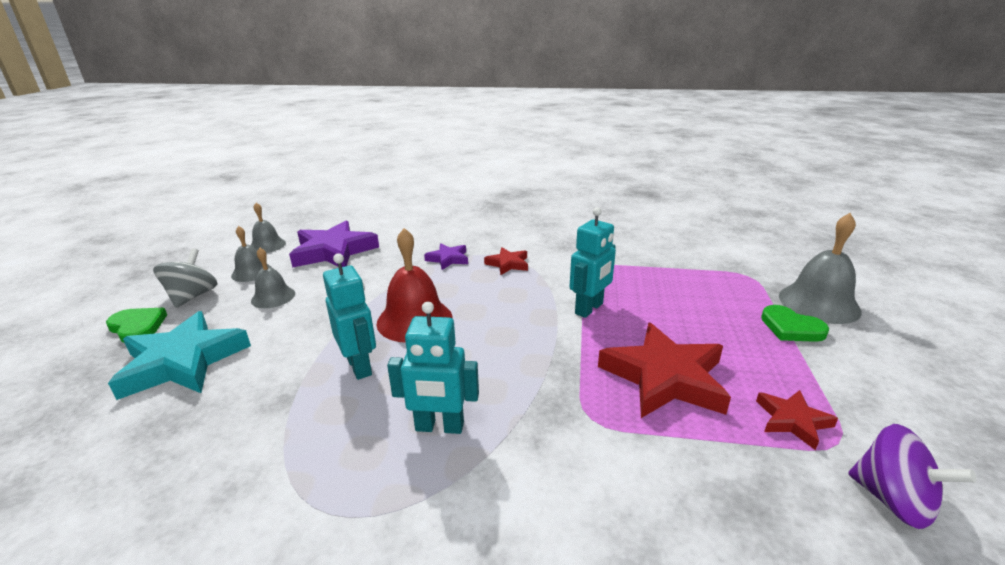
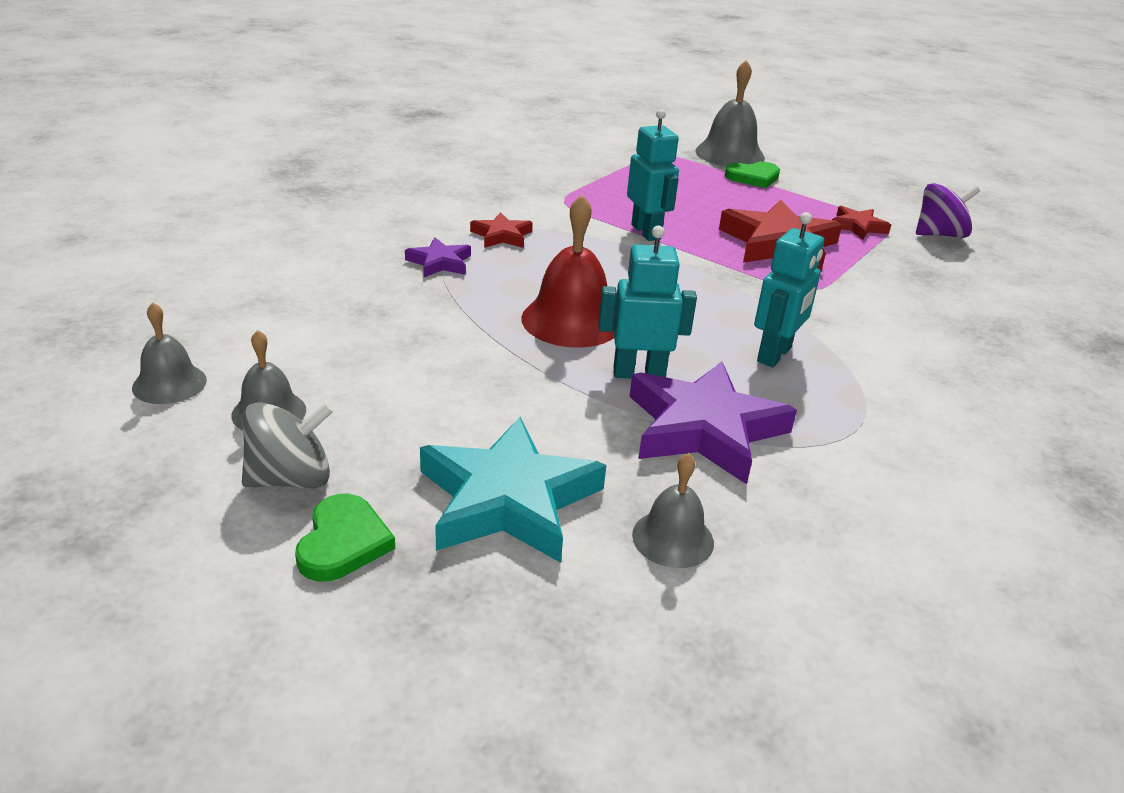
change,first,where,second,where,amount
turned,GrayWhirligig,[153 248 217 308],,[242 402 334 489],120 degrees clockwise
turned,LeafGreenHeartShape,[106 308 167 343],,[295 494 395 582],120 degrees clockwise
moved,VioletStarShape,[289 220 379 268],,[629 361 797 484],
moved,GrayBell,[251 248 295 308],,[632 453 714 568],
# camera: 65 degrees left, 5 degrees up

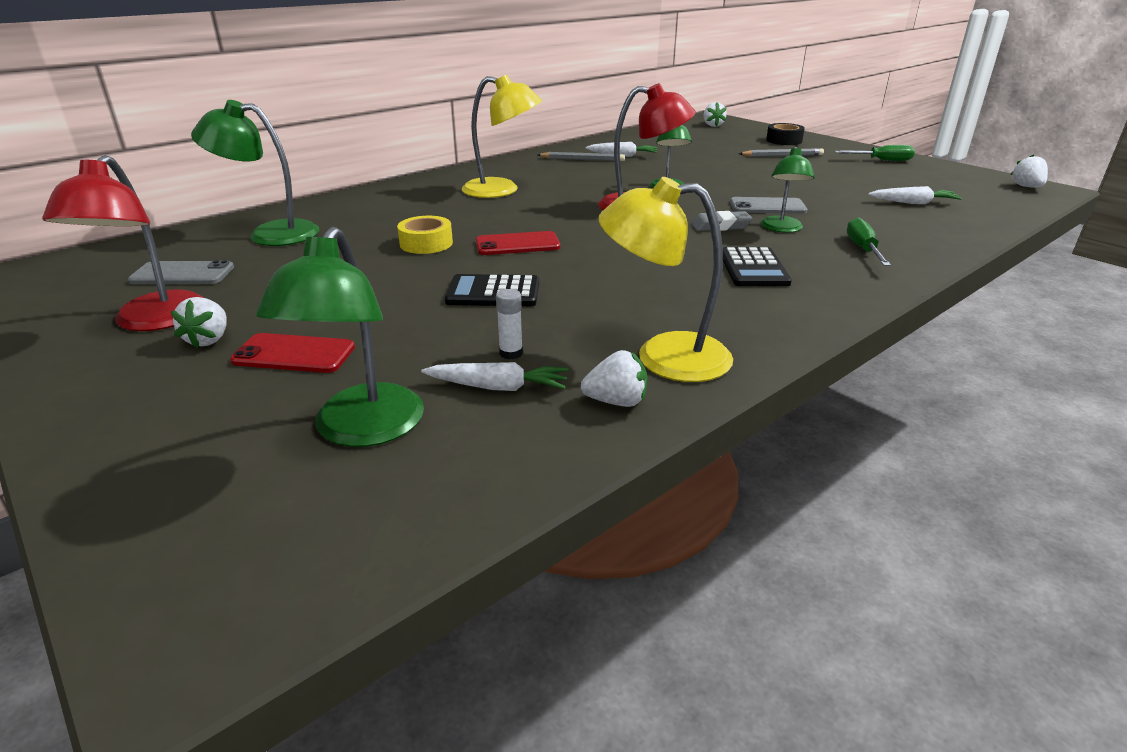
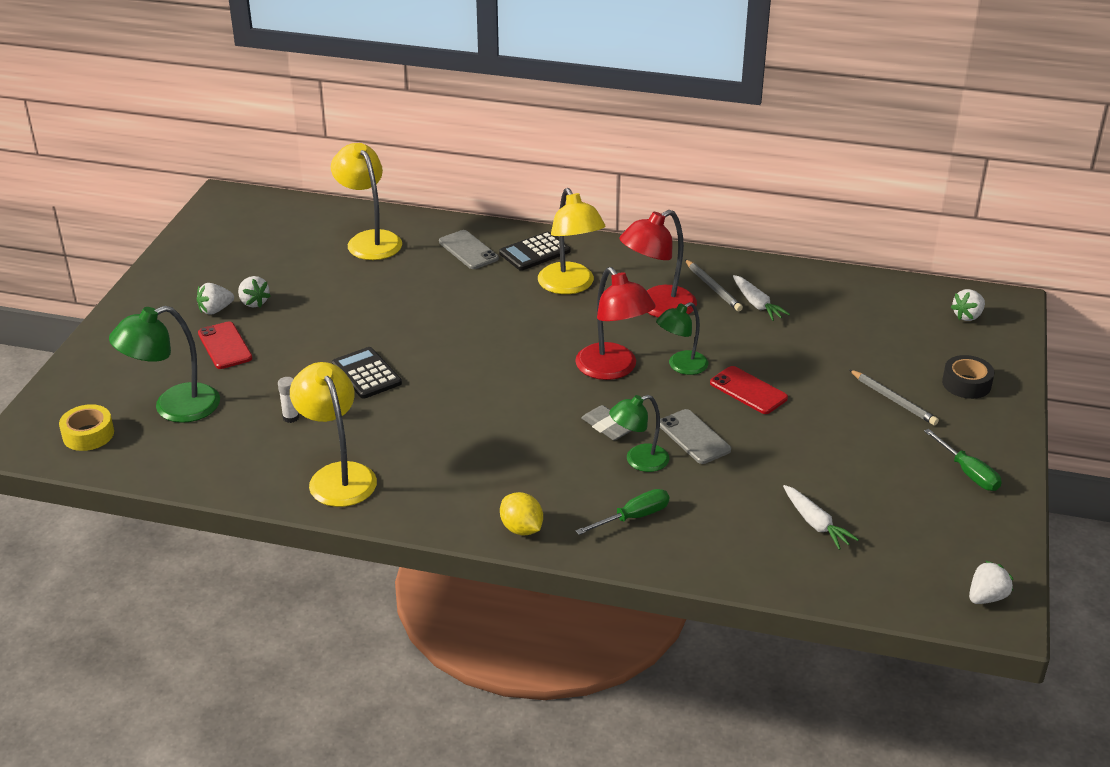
change,first,where,second,where,amount
moved,YellowStickyTape,[397 216 453 254],,[59 404 114 451],
moved,SnowWhiteStrawberry,[581 350 647 407],,[238 276 271 308],
recoloured,LeafGreenLamp,[191 100 319 246],YellowLamp,[331 143 402 260],
moved,GrayPhone,[128 260 234 284],,[439 230 499 269],
moved,EbonyCalculator,[723 247 792 286],,[499 231 570 271],
added,,,YellowCitrusFruit,[500 492 543 536],
moved,ScarletLamp,[42 155 204 331],,[619 210 697 318],
moved,ScarletPhone,[476 231 560 255],,[710 366 788 414],
removed,SnowWhiteRootVegetable,[421 362 568 391],,,
# camera: 55 degrees right, 5 degrees up

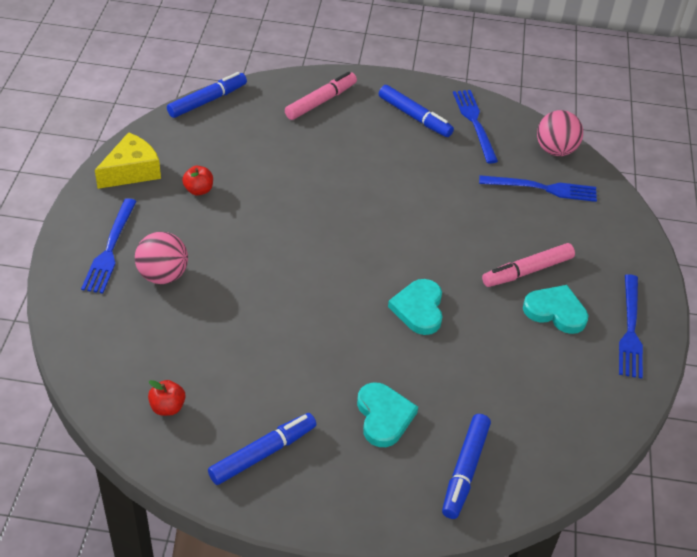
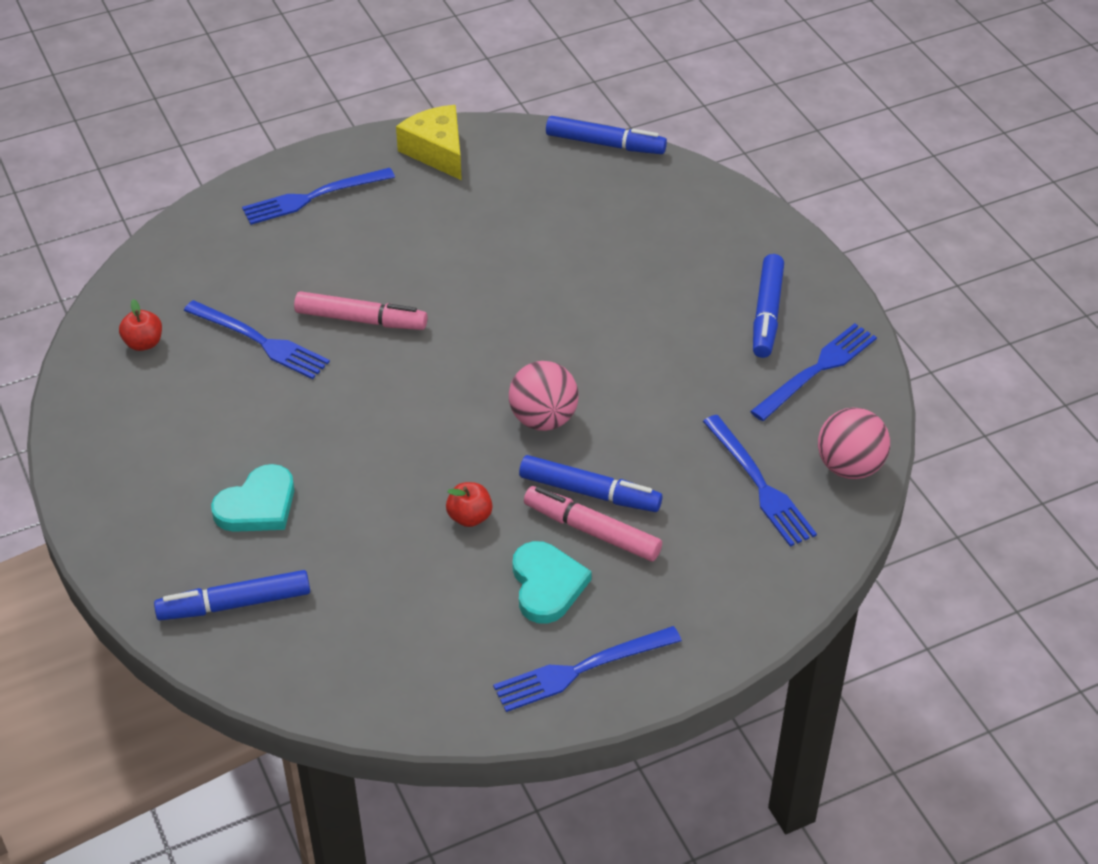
change,first,where,second,where,amount
added,,,CobaltFork,[184 300 330 379],
moved,RosePinkFeltPen,[285 72 357 120],,[294 291 427 330],
turned,YellowPieceOfCheese,[95 132 161 189],,[396 105 462 180],135 degrees counterclockwise
moved,ScarletToyApple,[182 166 213 196],,[446 482 493 527],
moved,RosePinkSphere,[135 232 188 284],,[509 361 578 431],
moved,CobaltFeltPen,[208 413 316 485],,[519 455 662 512],
removed,AquaHeartShape,[388 279 443 335],,,
# camera: 60 degrees right, 0 degrees up

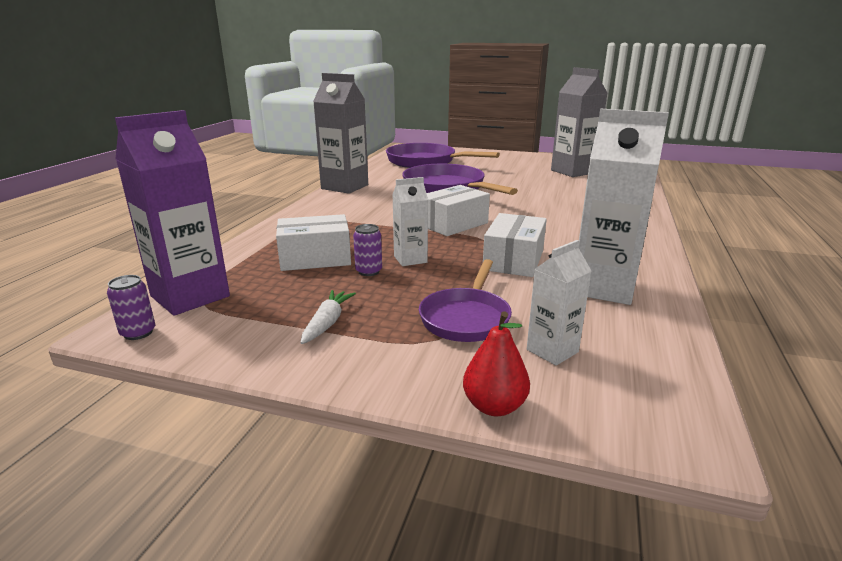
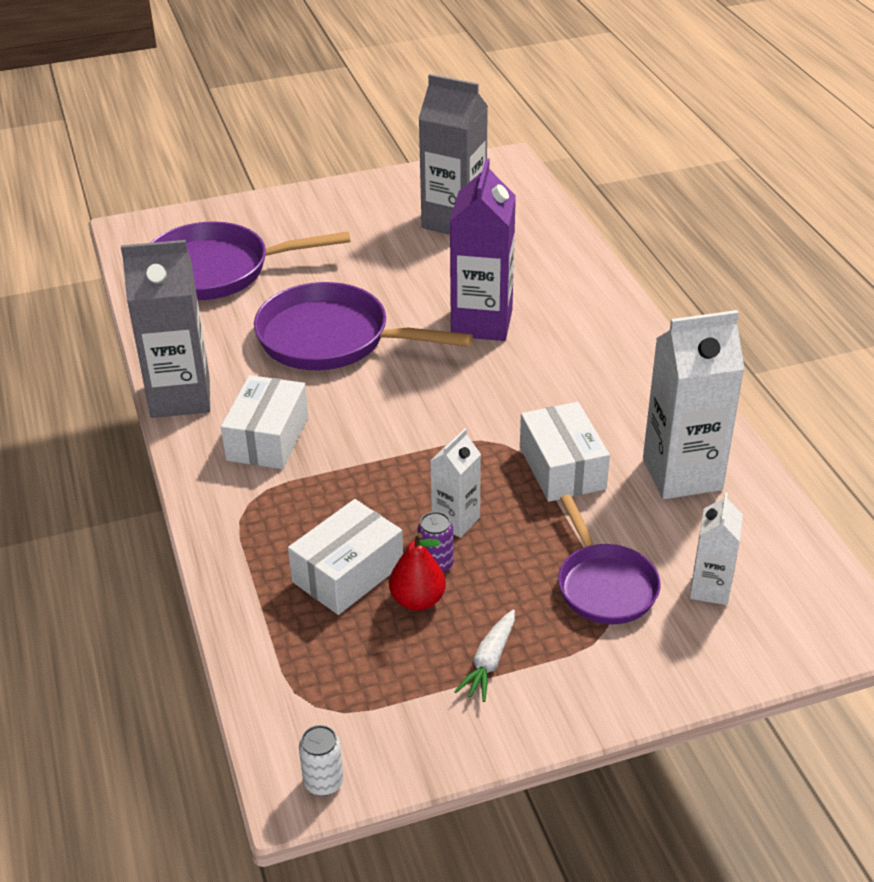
change,first,where,second,where,amount
moved,SnowWhiteBox,[426 185 490 236],,[221 375 308 469],
recoloured,VioletTin,[107 275 155 340],SnowWhiteTin,[299 725 344 796],
moved,ScarletPearFruit,[463 311 530 416],,[389 533 446 611],
moved,VioletJuiceCarton,[115 110 230 316],,[450 158 516 341],
turned,SnowWhiteRootVegetable,[300 290 356 344],,[454 610 515 702],135 degrees counterclockwise
# camera: 35 degrees left, 15 degrees up

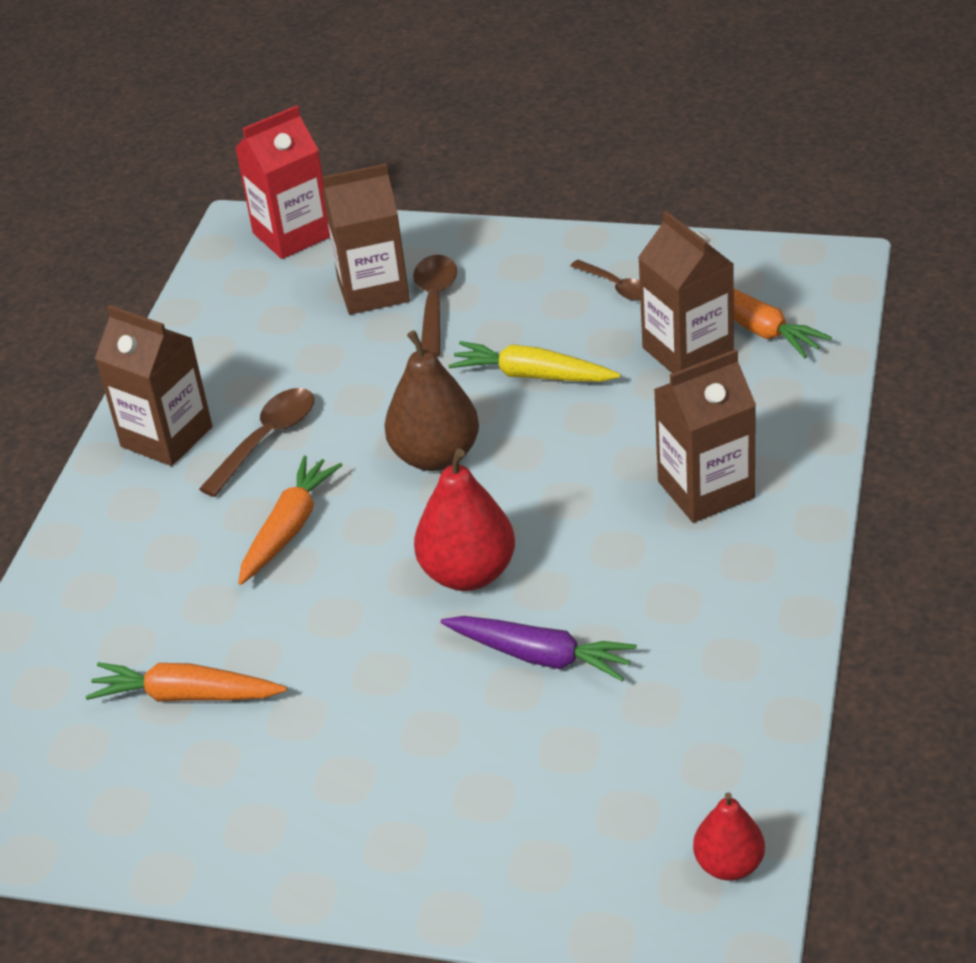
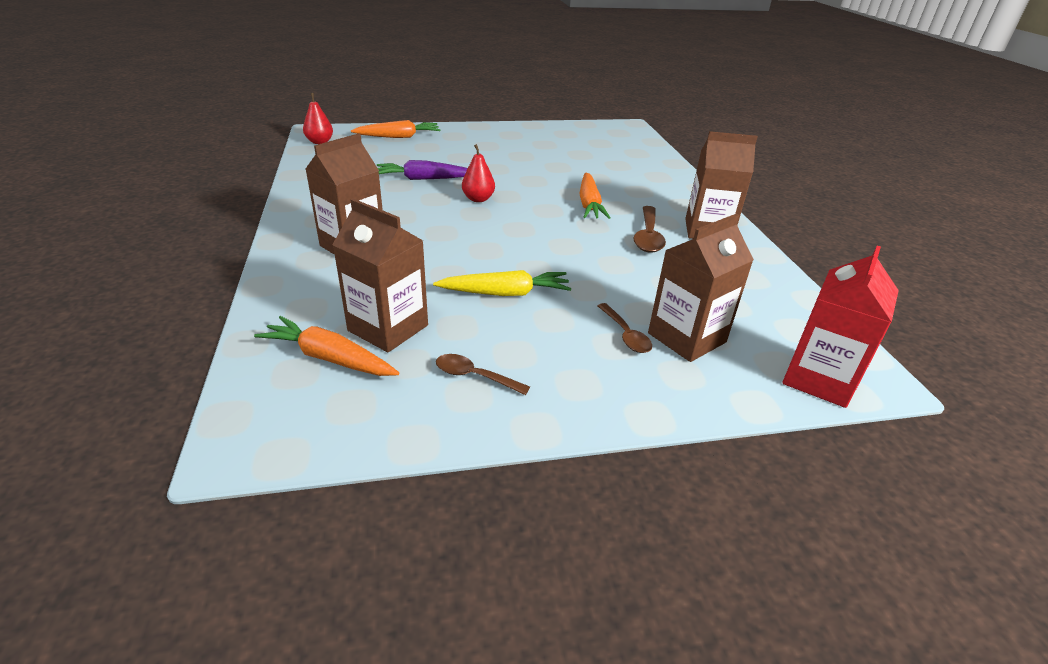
change,first,where,second,where,amount
moved,OrangeColouredRootVegetable,[86 662 287 702],,[351 120 440 138],
resized,ScarletPearFruit,[414 449 515 591],,[462 144 495 202],x0.61
resized,DarkBrownTablespoon,[413 255 457 357],,[598 303 652 353],x0.66
removed,DarkBrownPearFruit,[384 330 479 471],,,
# camera: 150 degrees right, 5 degrees down

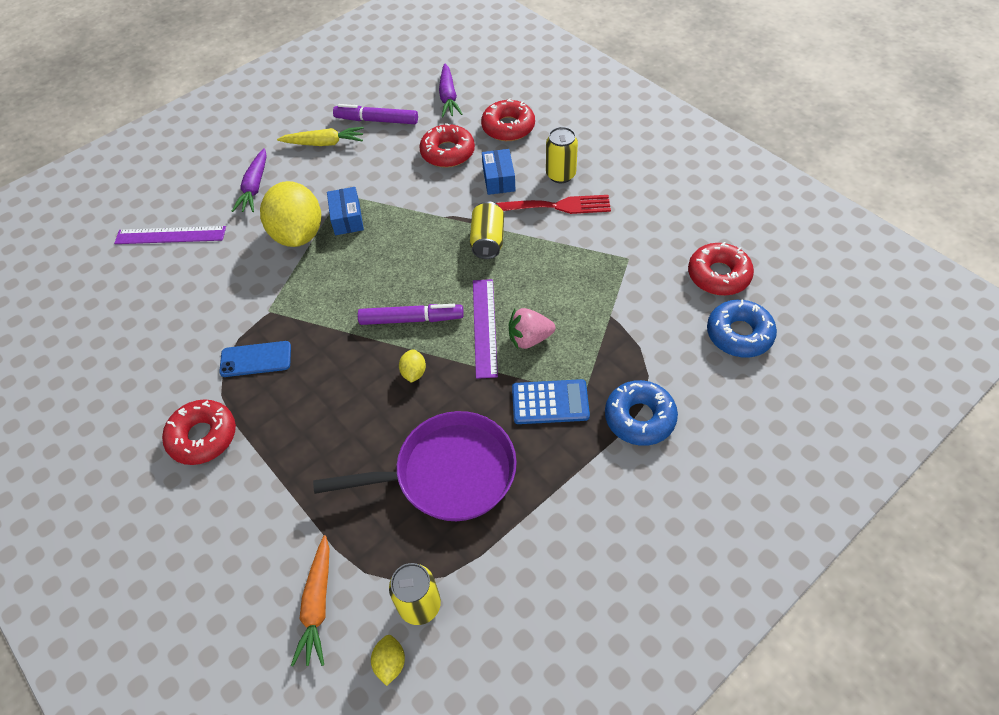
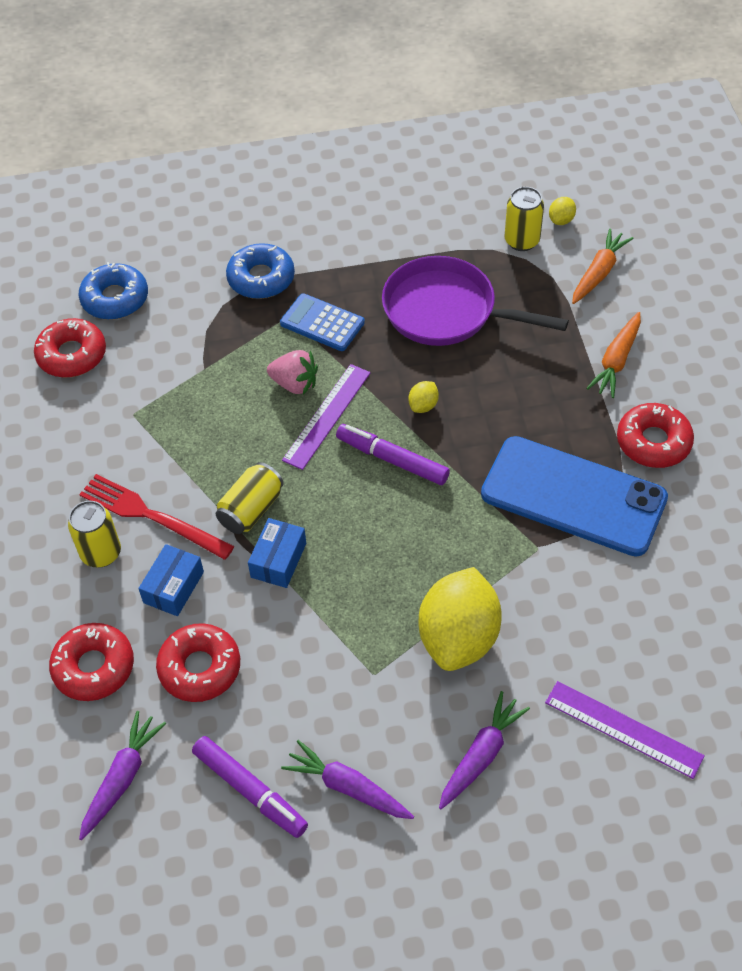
change,first,where,second,where,amount
moved,CobaltBox,[327 187 364 235],,[248 518 306 588],
recoloured,YellowRootVegetable,[277 127 364 146],VioletRootVegetable,[281 740 414 819],
resized,CobaltPhone,[219 341 291 377],,[481 436 668 557],x2.15
added,,,OrangeColouredRootVegetable,[586 312 641 398],
# camera: 150 degrees left, 0 degrees up

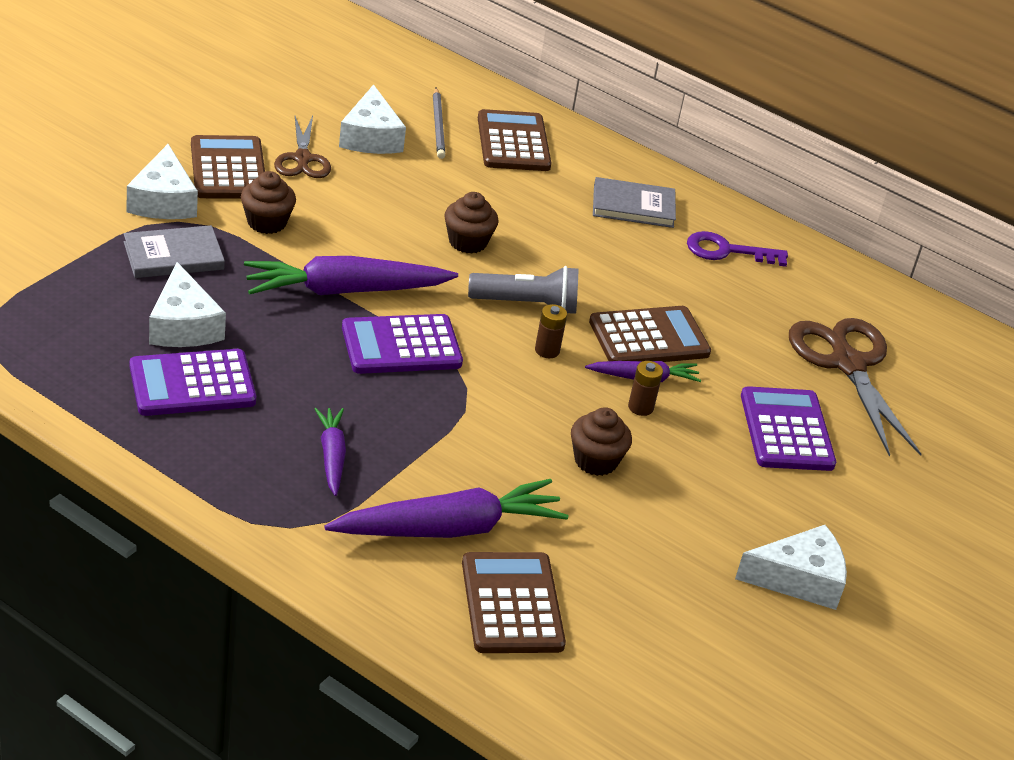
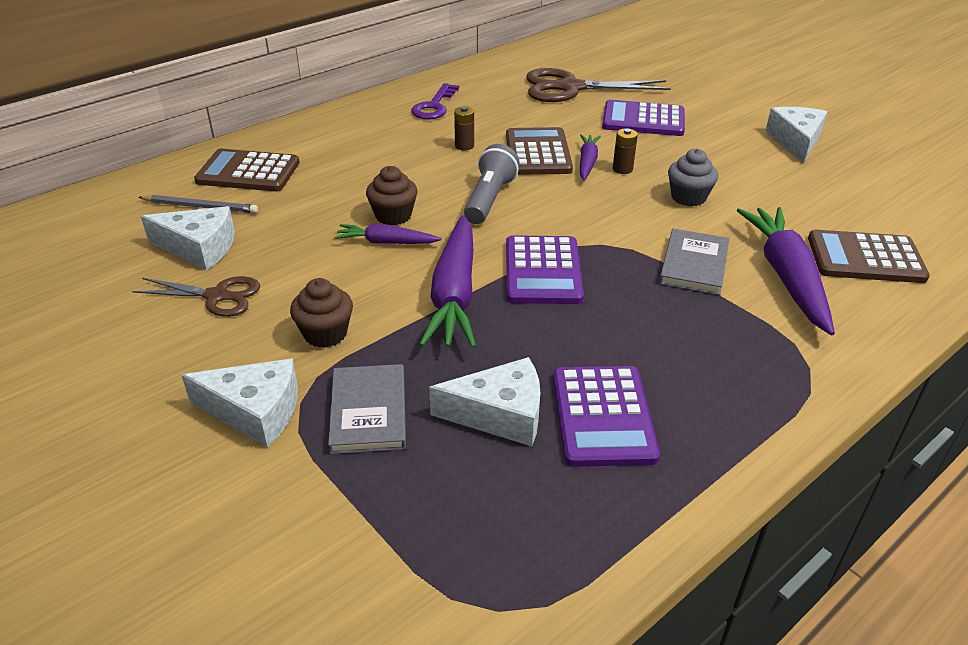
change,first,where,second,where,amount
moved,VioletRootVegetable,[315 408 346 496],,[334 224 442 244],
moved,DarkBrownAaBattery,[535 304 567 358],,[454 106 474 150],
moved,GrayHardcover,[593 177 676 228],,[659 229 729 295],
recoloured,DarkBrownMuffin,[571 407 632 476],GrayMuffin,[668 149 718 206],
removed,DarkBrownCalculator,[191 135 265 199],,,
# camera: 70 degrees left, 0 degrees up

